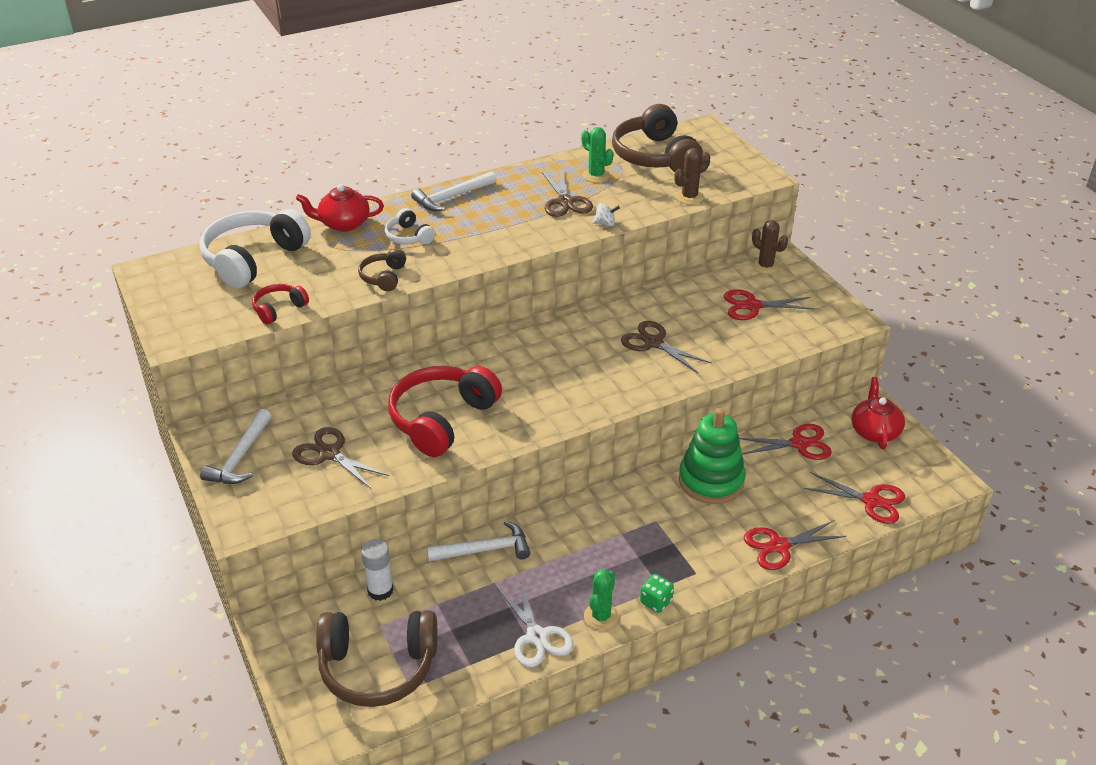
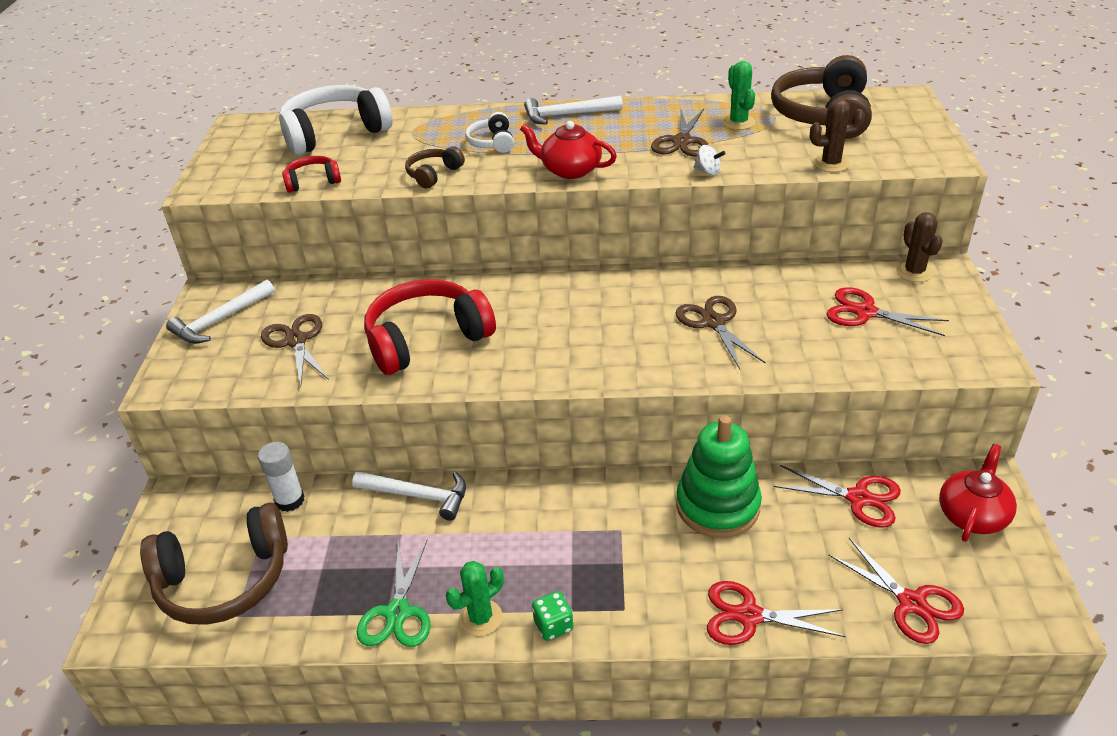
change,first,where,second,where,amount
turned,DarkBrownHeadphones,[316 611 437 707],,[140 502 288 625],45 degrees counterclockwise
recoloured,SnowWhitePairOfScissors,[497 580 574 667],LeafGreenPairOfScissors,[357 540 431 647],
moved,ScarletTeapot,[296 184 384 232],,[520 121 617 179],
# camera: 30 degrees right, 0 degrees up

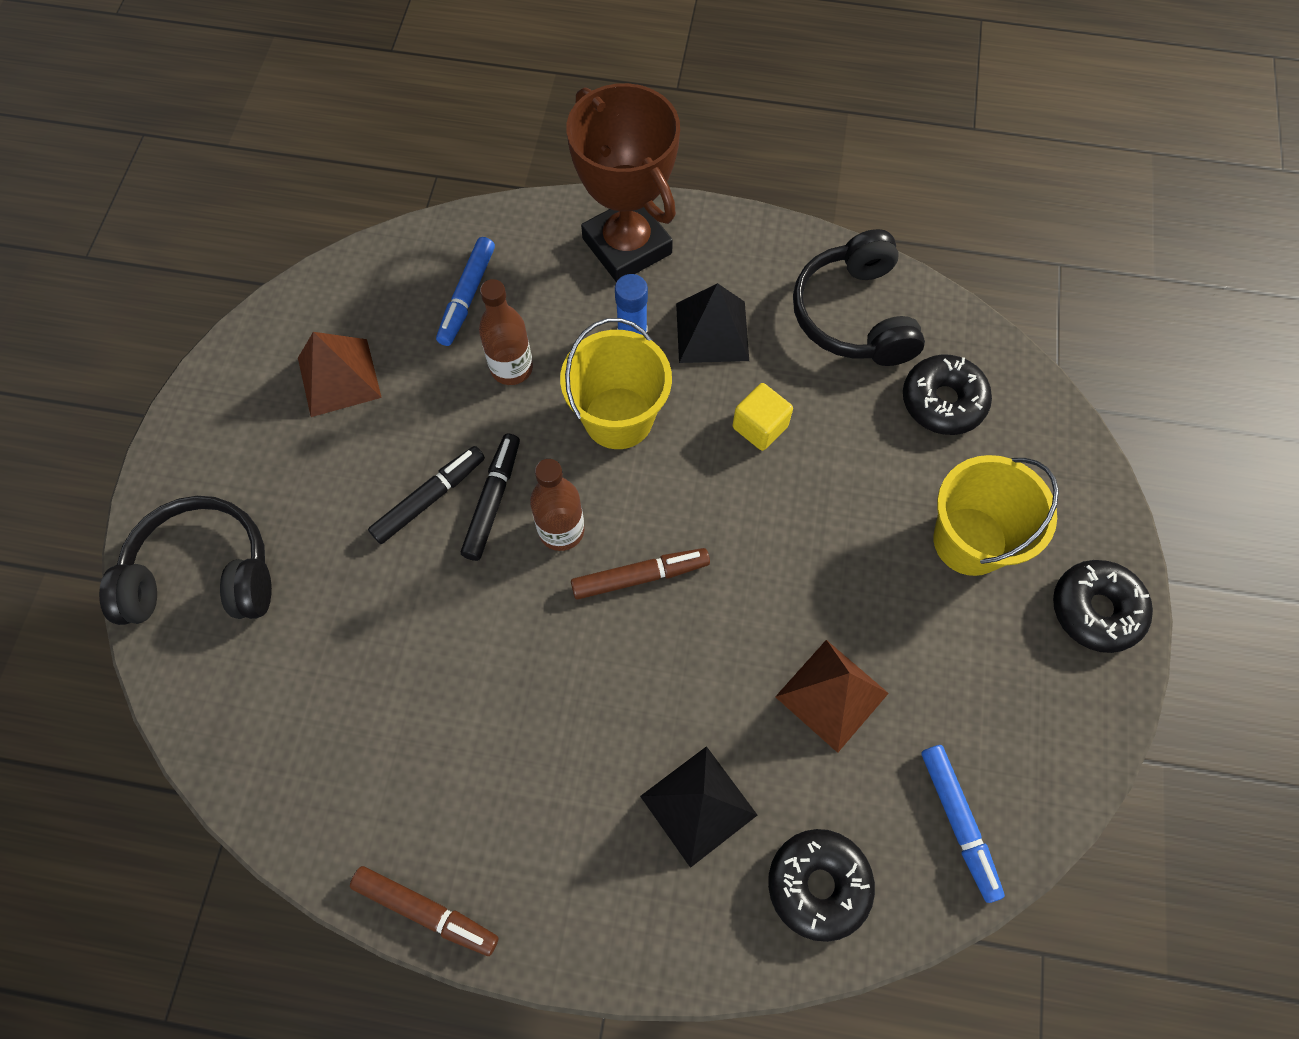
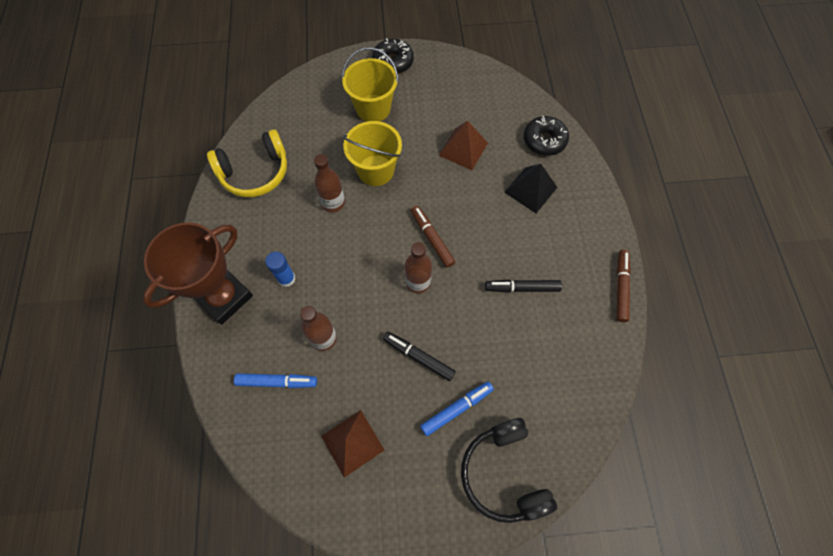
change,first,where,second,where,amount
recoloured,EbonyHeadphones,[793 229 925 366],YellowHeadphones,[207 129 287 197],
replaced,YellowBlock,[733 383 793 451],DarkBrownFlask,[314 154 345 212],
moved,YellowBucket,[560 318 672 449],,[343 121 402 186],
moved,CobaltFeltPen,[921 745 1005 903],,[420 381 494 436],
moved,EbonyFeltPen,[461 434 520 561],,[485 279 562 293],
removed,EbonySolidPyramid,[676 283 749 363],,,
removed,EbonyDoughnut,[903 354 992 435],,,
# camera: 105 degrees left, 0 degrees up

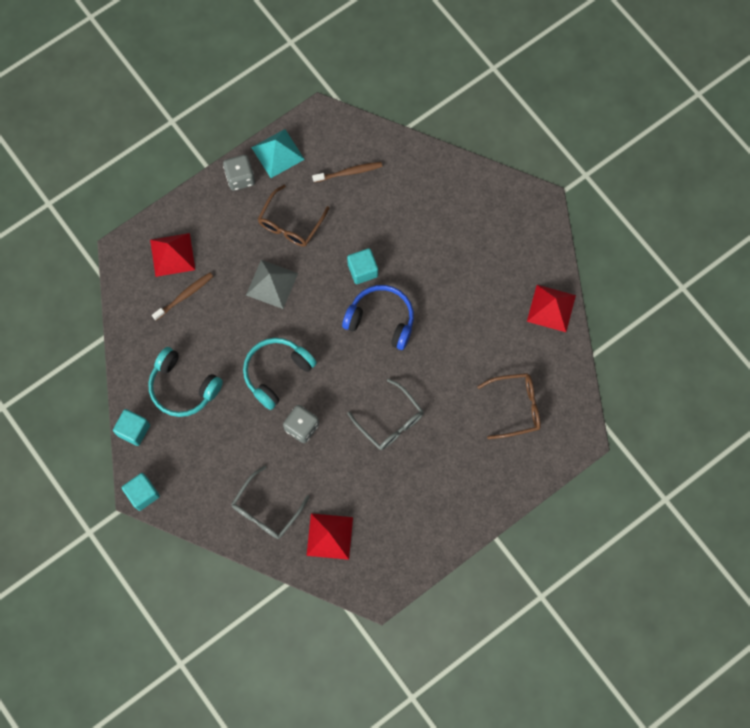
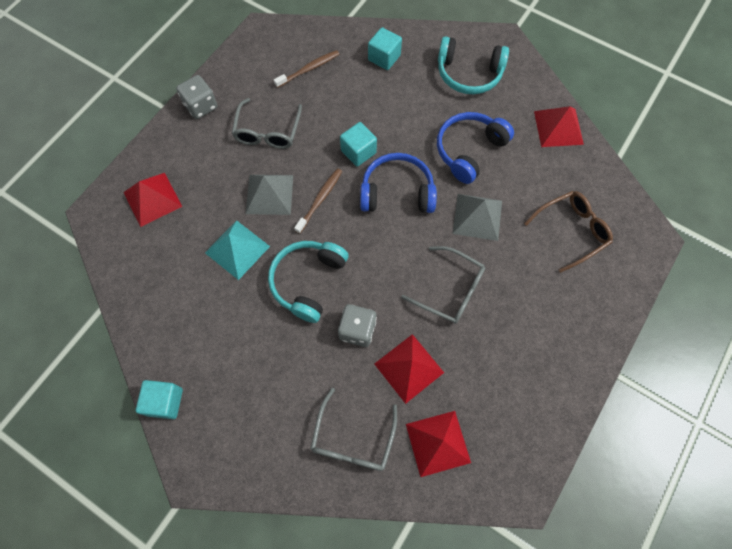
change,first,where,second,where,amount
moved,AquaSolidPyramid,[251 129 305 178],,[205 220 270 280],
recoloured,DarkBrownSpectacles,[258 185 329 247],GraySpectacles,[232 98 302 149],
moved,DarkBrownToothBrush,[152 273 213 321],,[294 168 342 234],
moved,AquaBlock,[122 473 160 511],,[368 27 402 70],
added,,,ScarletSolidPyramid,[374 334 444 404],
added,,,CobaltHeadphones,[437 112 514 184],
moved,AquaHeadphones,[148 347 223 417],,[438 36 509 94],
added,,,GraySolidPyramid,[453 194 502 241],
# camera: 20 degrees left, 5 degrees down

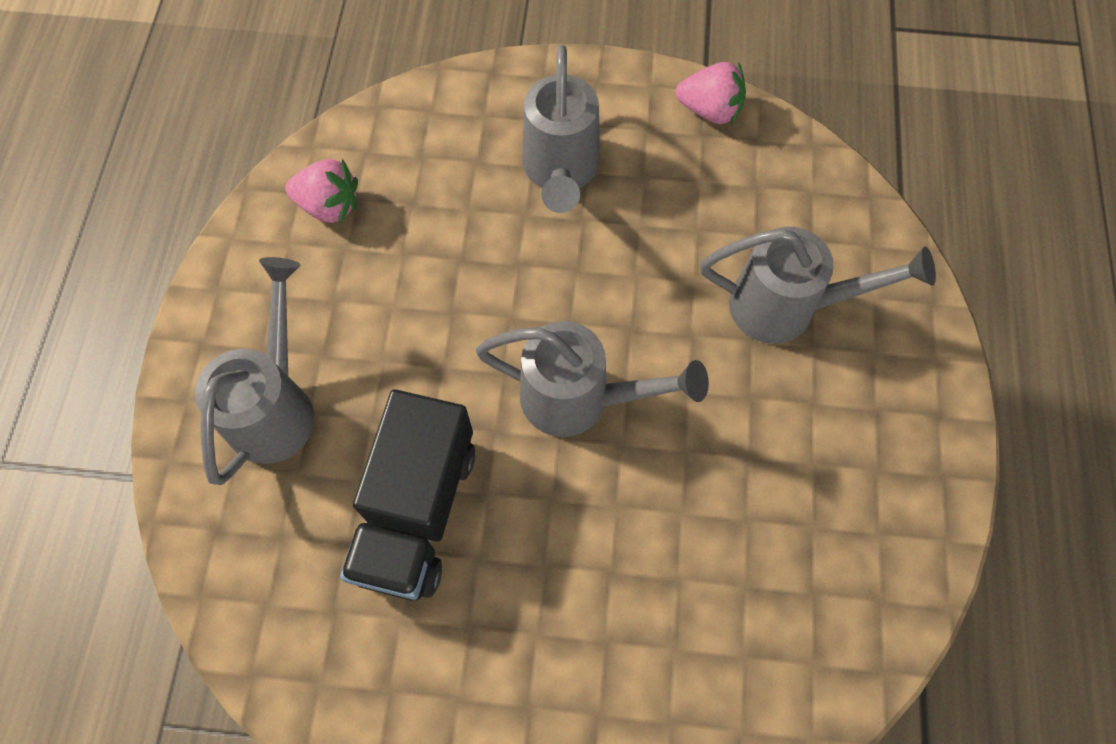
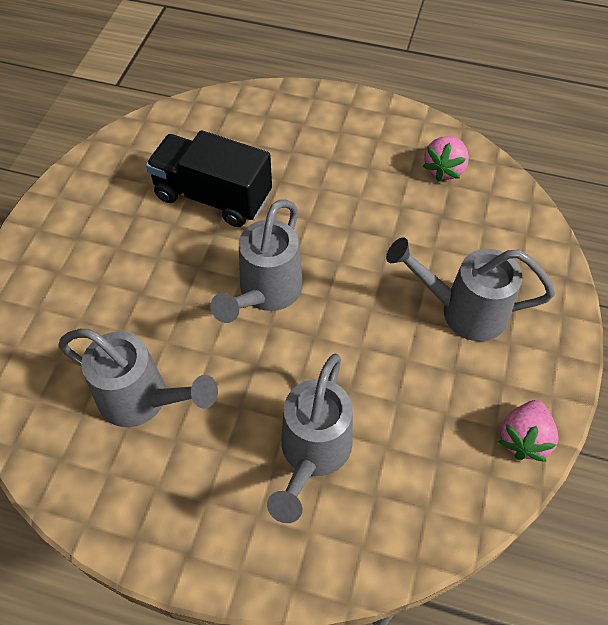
change,first,where,second,where,amount
moved,GrayWateringPot,[195 257 314 485],,[59 329 218 427],
# camera: 100 degrees right, 10 degrees down

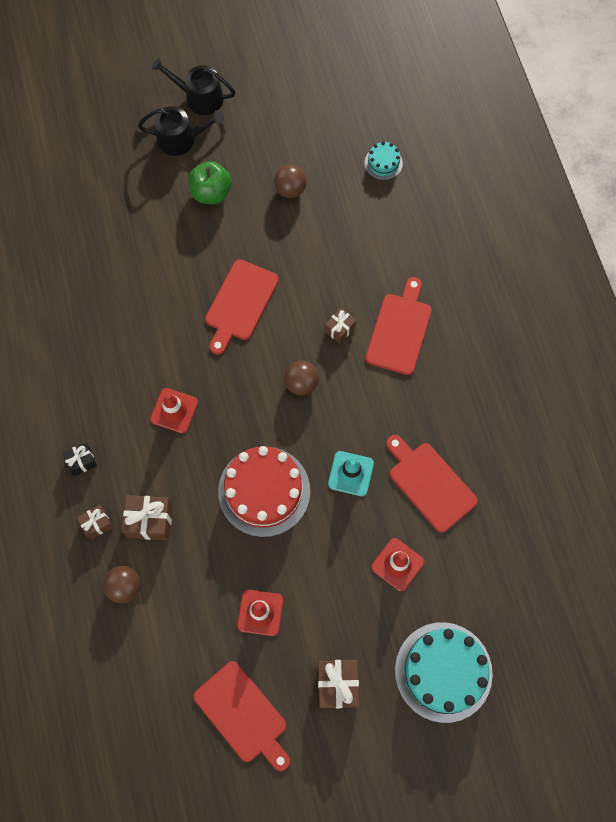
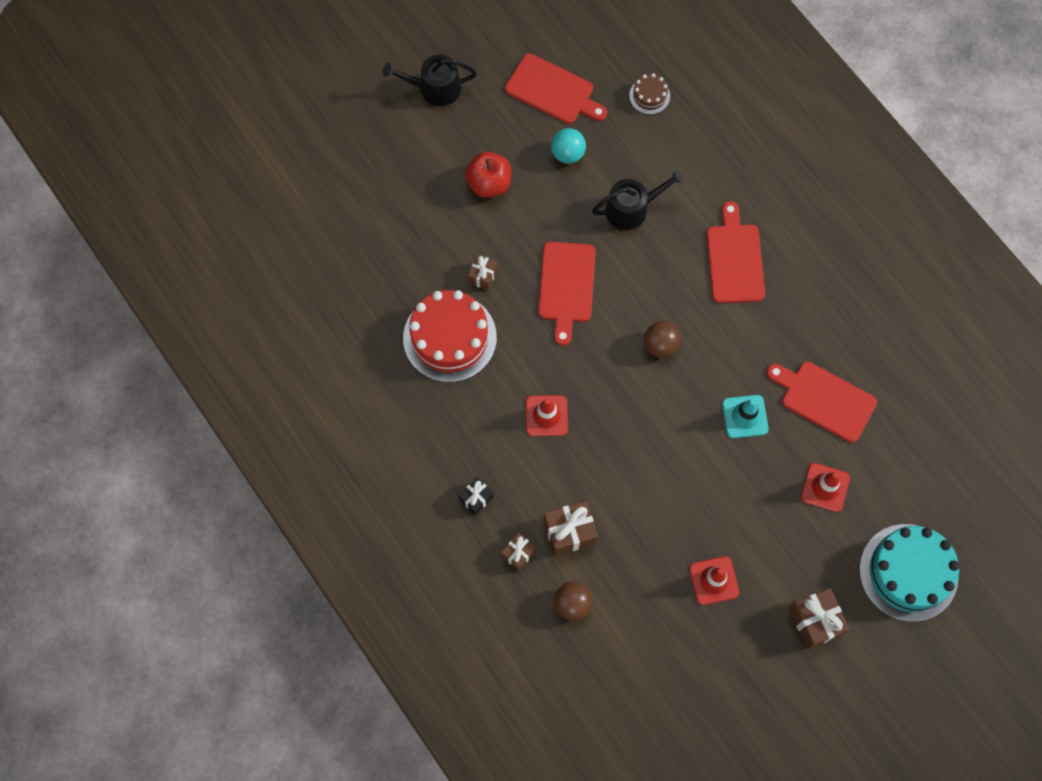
change,first,where,second,where,amount
moved,ScarletGateau,[218 446 310 537],,[403 290 497 382],
recoloured,LeafGreenToyApple,[188 161 232 204],ScarletToyApple,[465 152 511 198],
moved,DarkBrownWrappedGift,[325 308 356 344],,[468 254 498 290],
moved,ScarletBreadBoard,[194 661 290 771],,[505 53 607 124],
recoloured,DarkBrownSphere,[274 165 307 198],AquaSphere,[551 128 586 164],
moved,EbonyWateringPot,[138 106 224 156],,[592 169 684 230],
recoloured,AquaGateau,[365 141 403 180],DarkBrownGateau,[629 73 670 114],
# camera: 20 degrees left, 0 degrees up

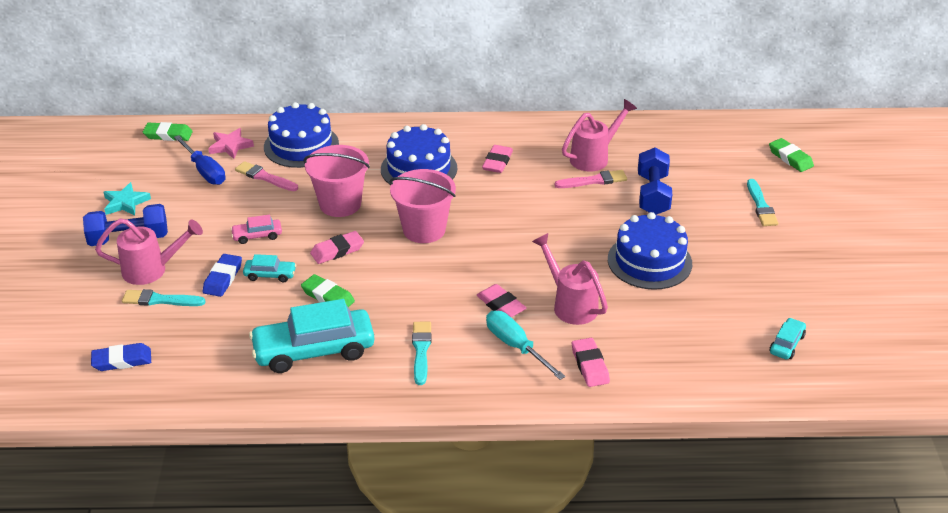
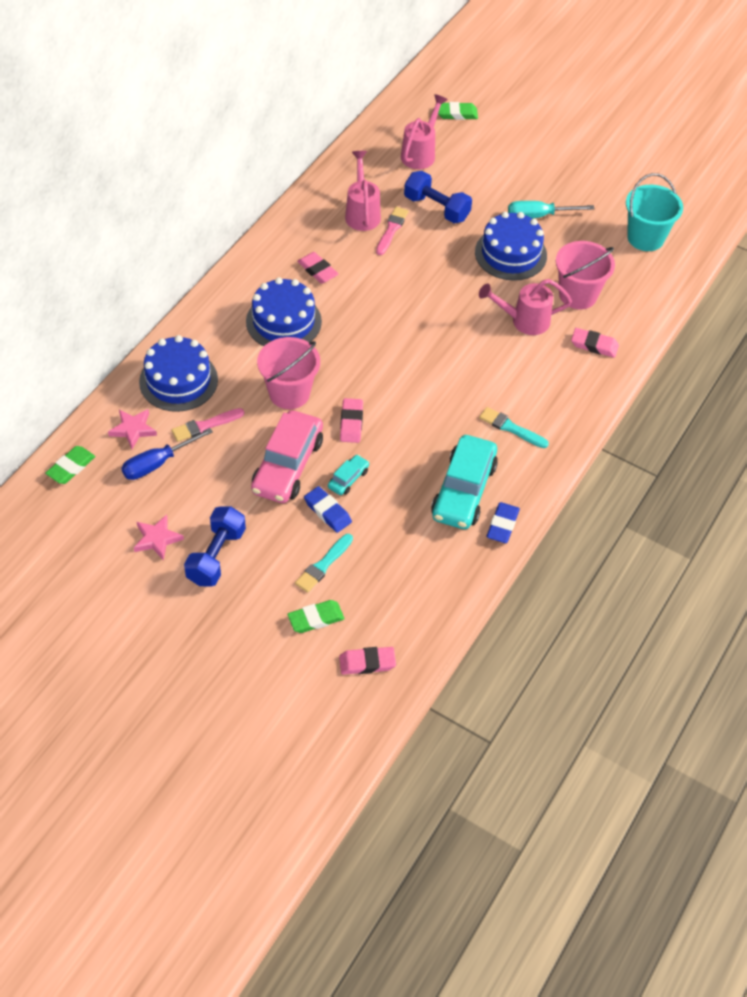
change,first,where,second,where,amount
turned,CobaltHandScrewdriver,[174 135 226 185],,[121 428 213 480],150 degrees clockwise
recoloured,AquaStarShape,[104 182 151 216],RosePinkStarShape,[134 515 184 561],
resized,RosePinkToyCar,[231 215 282 244],,[251 410 323 503],x2.17
moved,LeafGreenEraser,[301 274 355 307],,[287 600 345 633],
moved,RosePinkEraser,[476 284 527 317],,[339 647 396 675],
moved,RosePinkWateringPot,[95 218 203 285],,[401 94 448 169],
moved,CobaltEraser,[91 343 151 371],,[487 502 520 543],
moved,AquaHandScrewdriver,[486 311 565 380],,[508 201 594 219],
moved,RosePinkBucket,[390 169 456 243],,[556 241 615 309],
replaced,AquaToyCar,[770 318 806 360],AquaBucket,[626 173 683 251],
removed,AquaBrush,[747 179 778 226],,,
# camera: 60 degrees left, 15 degrees up

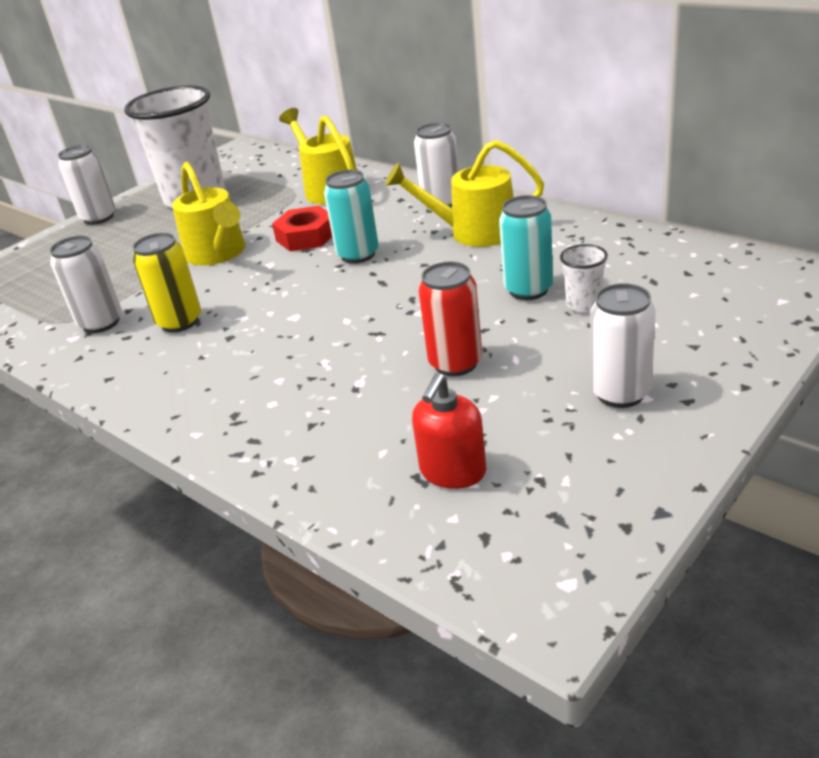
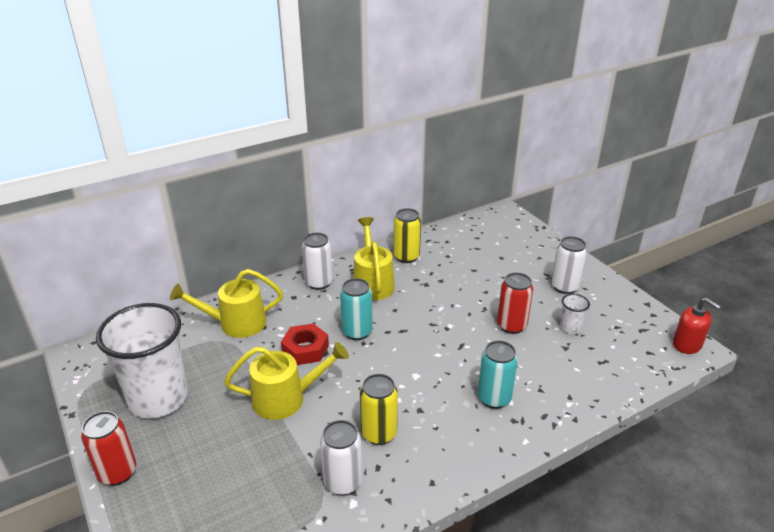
change,first,where,second,where,amount
recoloured,SnowWhiteTin,[58 145 115 225],ScarletTin,[81 411 136 486],
turned,YellowWateringPot,[385 140 544 247],,[353 217 395 300],150 degrees clockwise
added,,,YellowTin,[394 208 421 263],
moved,AquaTin,[499 195 553 300],,[477 341 518 409],
moved,SnowWhiteBeaker,[560 244 608 313],,[560 294 590 334],
moved,ScarletPumpBottle,[412 373 486 489],,[673 297 721 354],
# camera: 75 degrees left, 0 degrees up

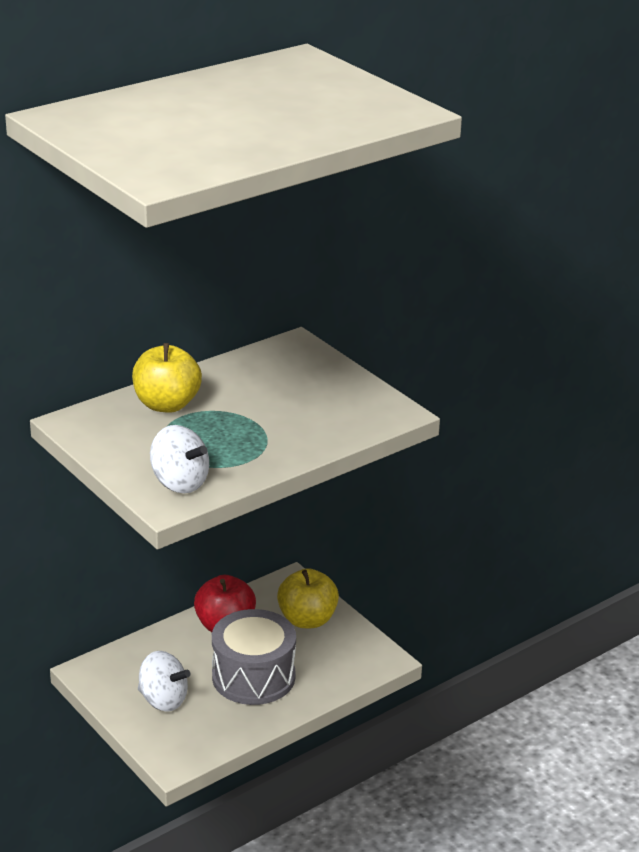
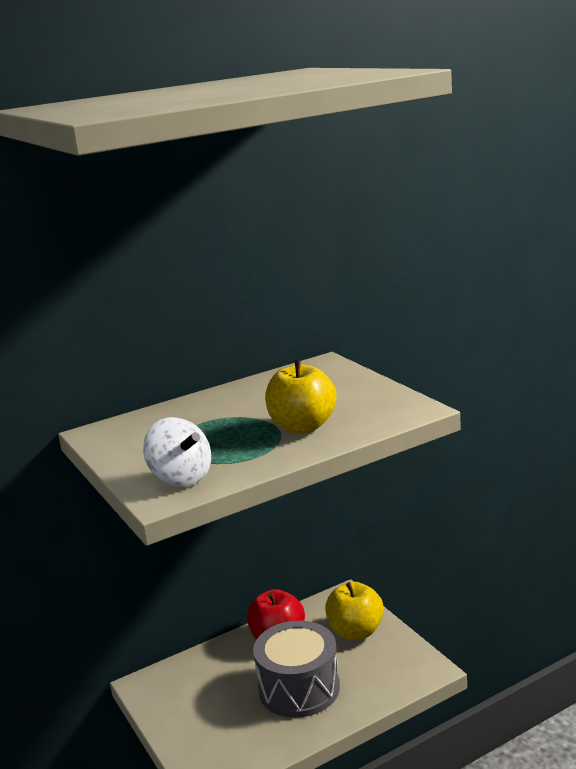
change,first,where,second,where,amount
moved,YellowToyApple,[132 343 202 412],,[265 360 337 433],
removed,SnowWhiteWhirligig,[138 651 190 712],,,
# camera: 10 degrees right, 10 degrees down

